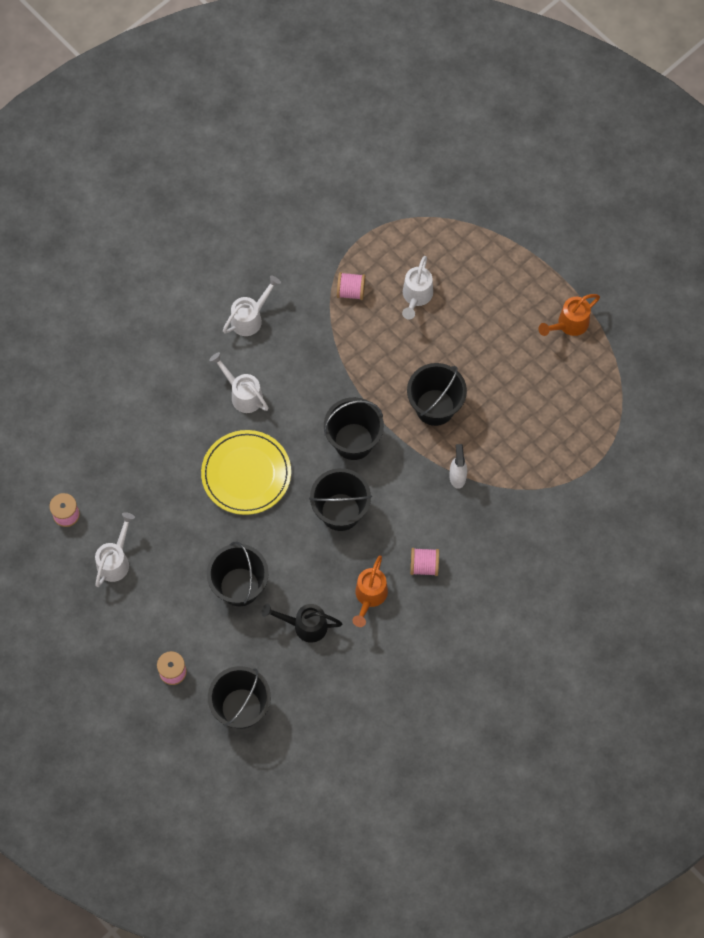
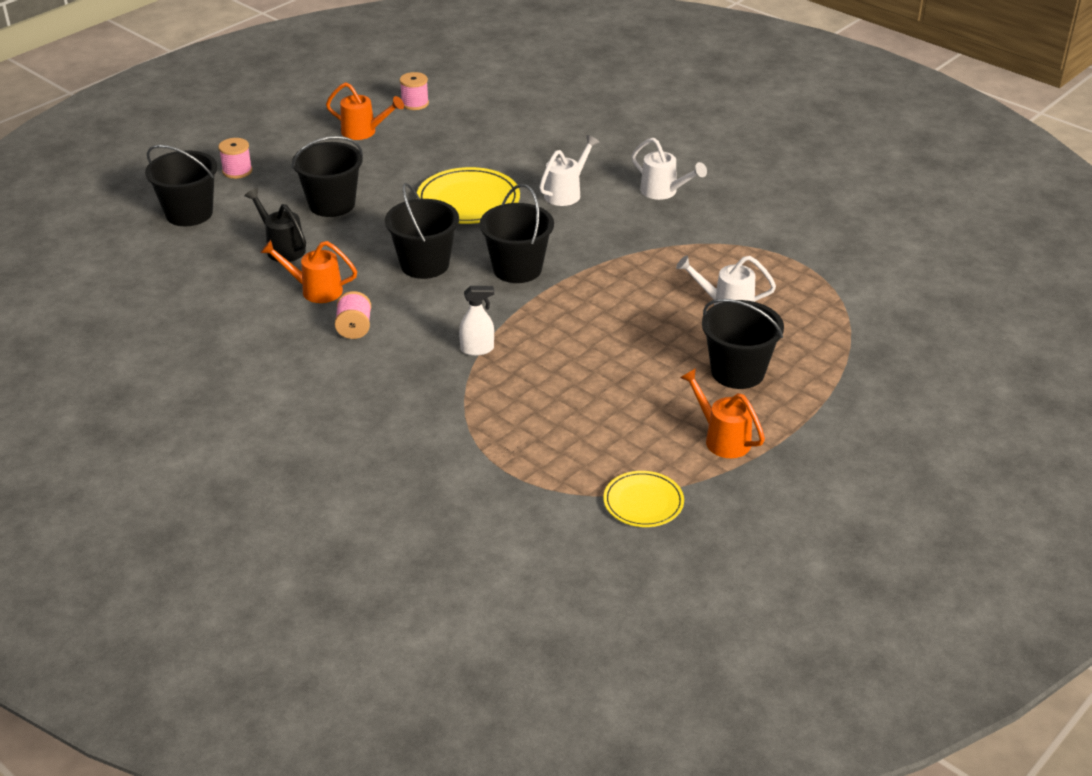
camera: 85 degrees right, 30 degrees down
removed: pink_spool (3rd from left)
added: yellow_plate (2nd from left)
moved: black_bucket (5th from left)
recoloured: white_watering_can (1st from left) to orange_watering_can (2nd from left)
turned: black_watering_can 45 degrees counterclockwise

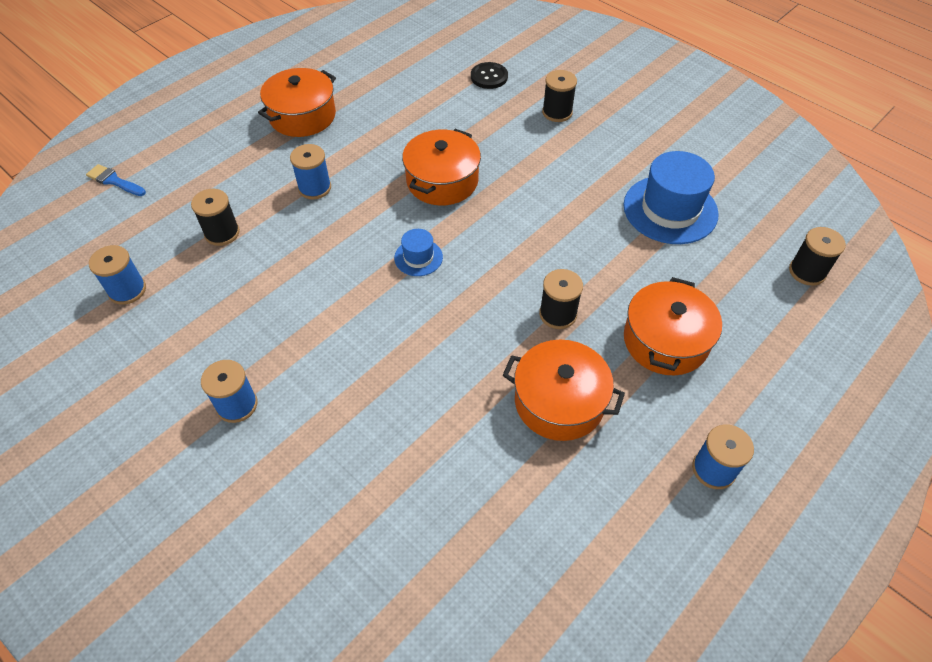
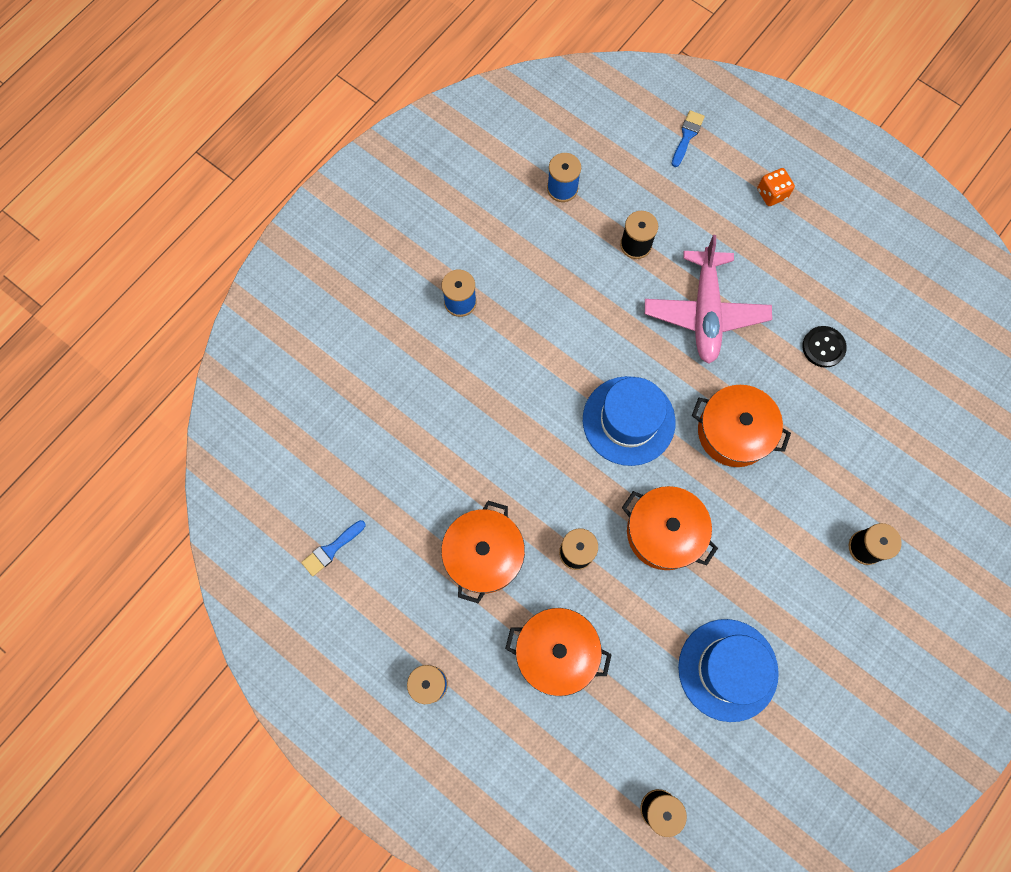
camera: 85 degrees right, 20 degrees up
added: blue_brush (1st from left); orange_dice
moved: orange_pot (1st from left in the first image) to orange_pot (3rd from left); black_button
replaced: blue_spool (3rd from left) to pink_plane
resized: blue_hat (1st from left) x2.03

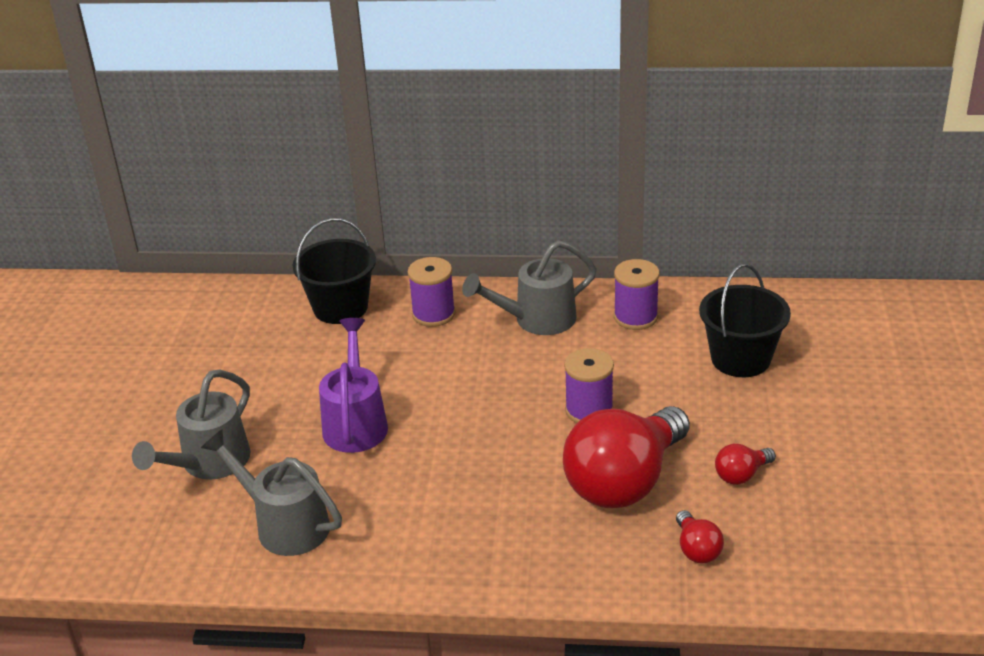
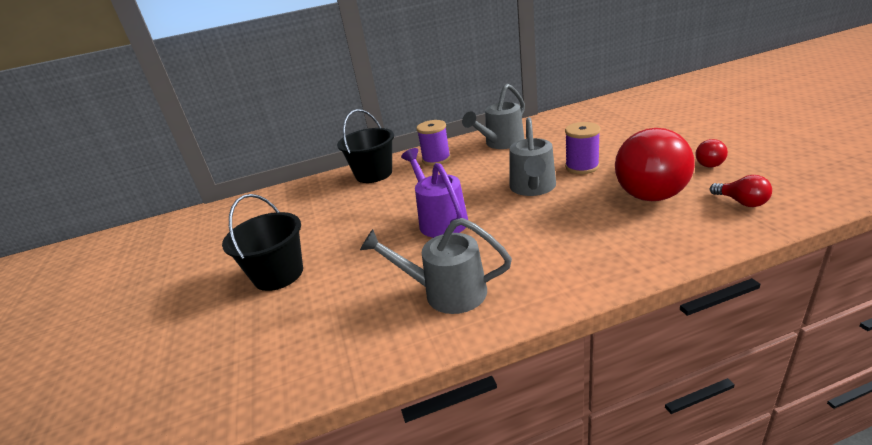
camera: 20 degrees left, 5 degrees down
removed: purple_spool (3rd from left)
moved: grey_watering_can (1st from left in the first image) to grey_watering_can (3rd from left); black_bucket (2nd from left in the first image) to black_bucket (1st from left)

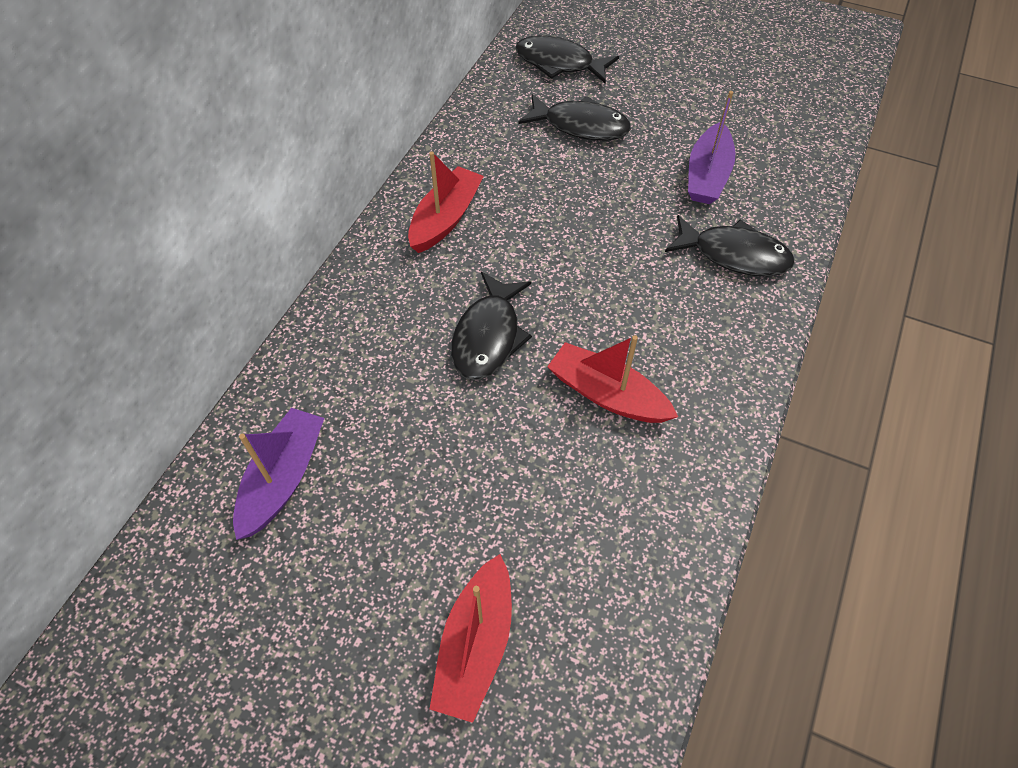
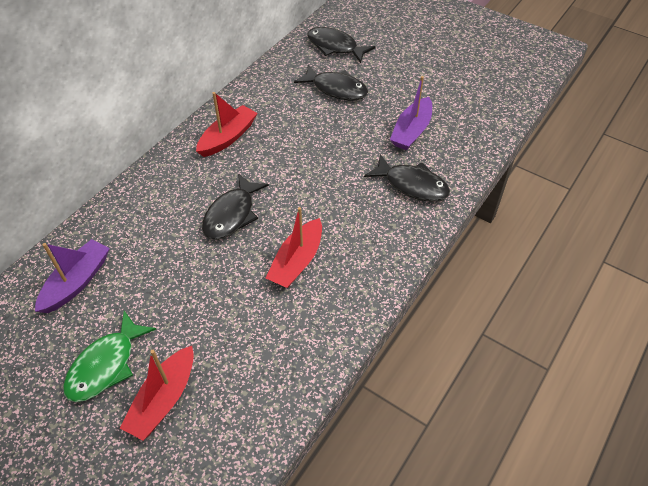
camera: 10 degrees right, 5 degrees down
added: green_fish
turned: red_boat (3rd from left) 105 degrees counterclockwise

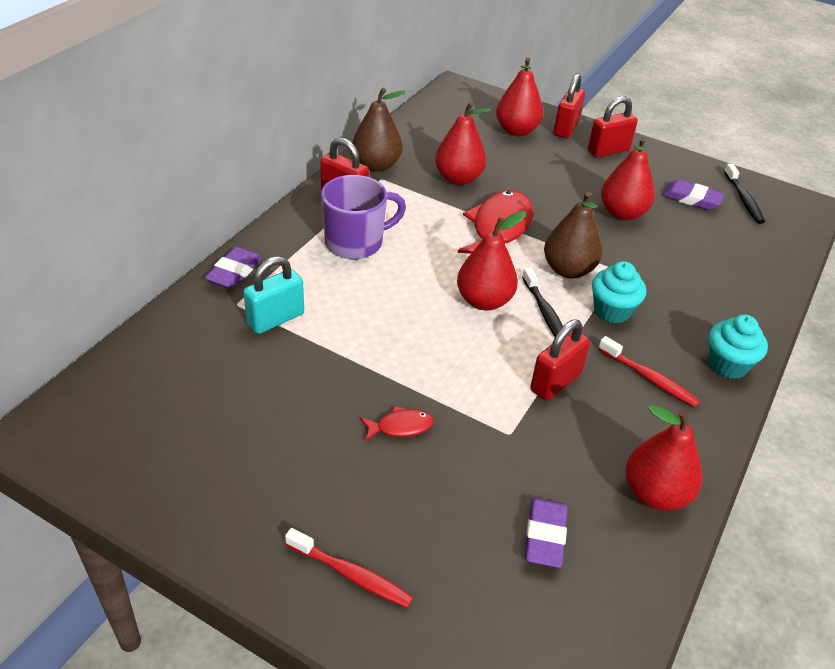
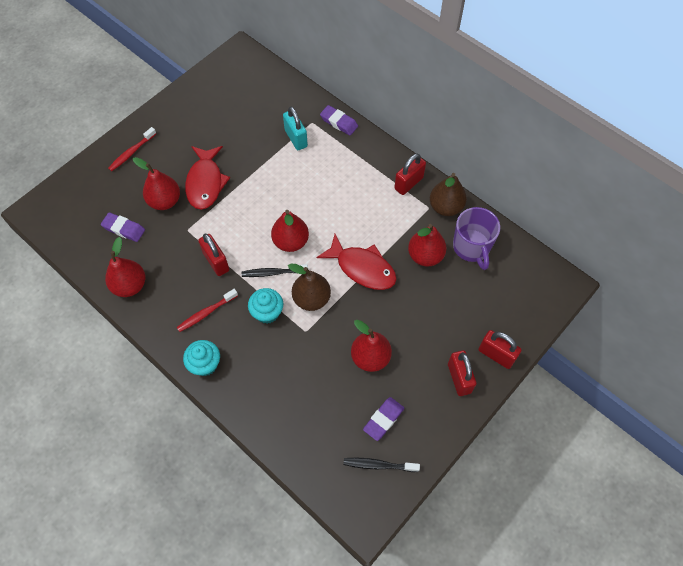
camera: 105 degrees right, 20 degrees up
moved: purple_mug; red_pear (3rd from left in the first image) to red_pear (2nd from left)
resized: red_fish (1st from left) x2.08

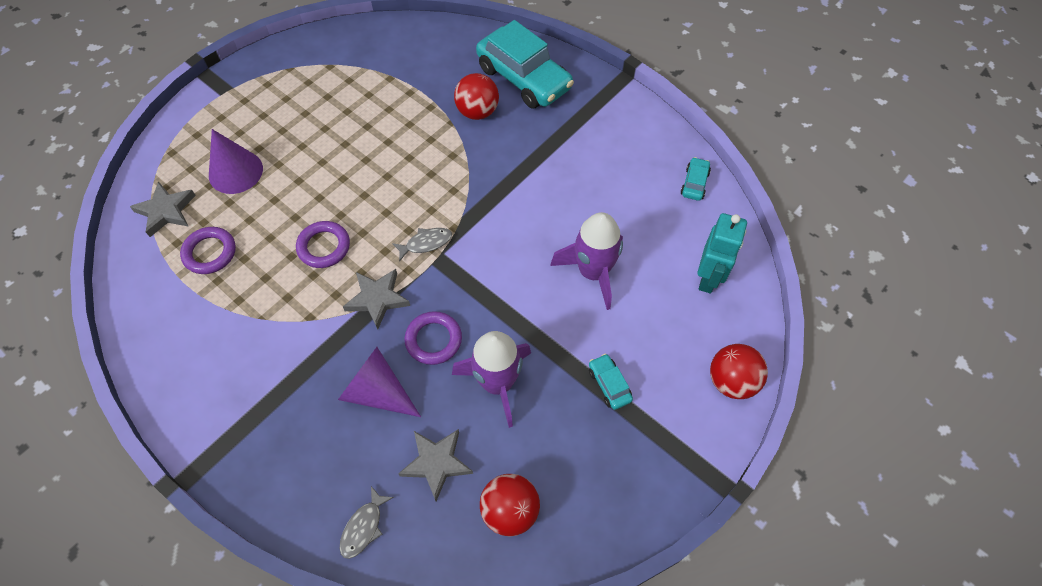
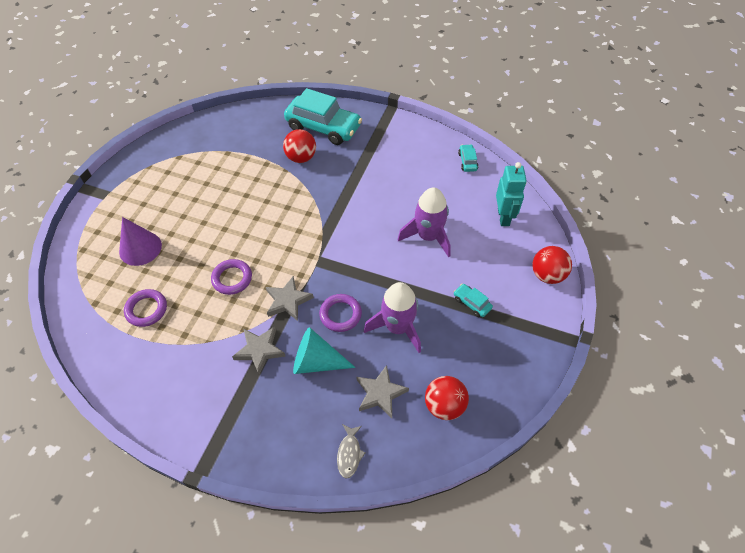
camera: 20 degrees left, 5 degrees down
removed: grey_fish (2nd from left)
moved: grey_star (1st from left)
recoloured: purple_cone (2nd from left) to turquoise_cone

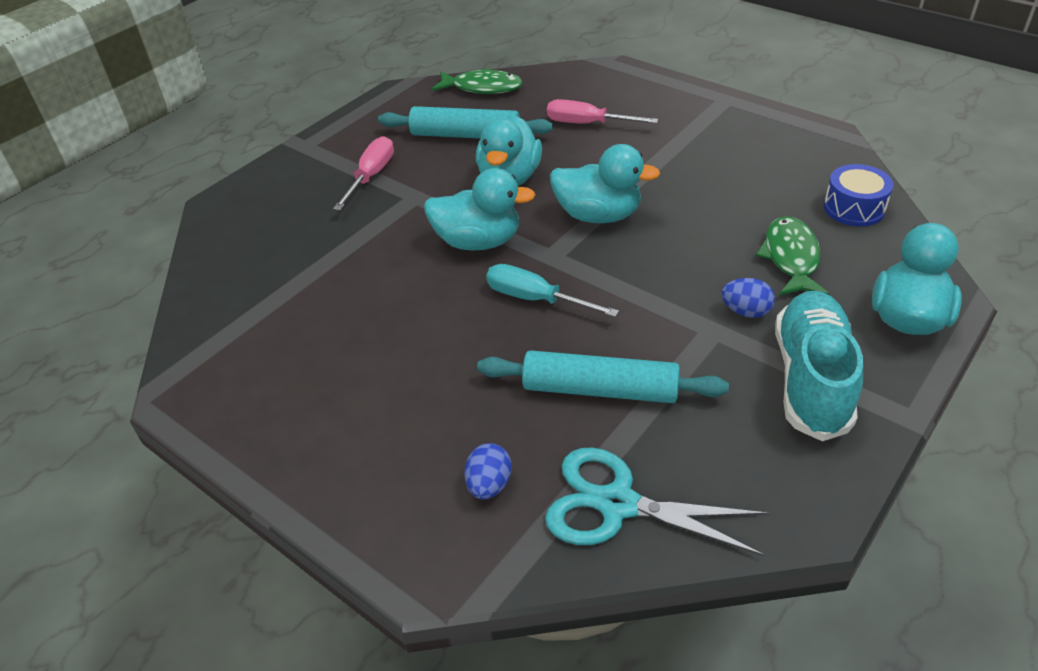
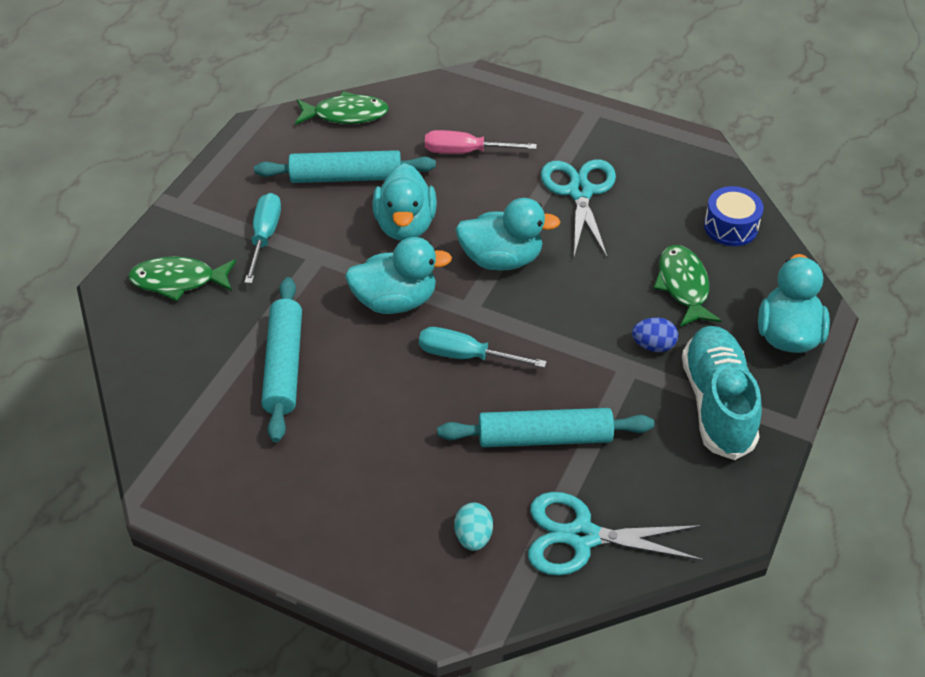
camera: 15 degrees left, 5 degrees up
added: green_fish (1st from left); turquoise_rolling_pin (1st from left); turquoise_scissors (1st from left)
recoloured: pink_screwdriver (1st from left) to turquoise_screwdriver (1st from left); blue_egg (1st from left) to turquoise_egg

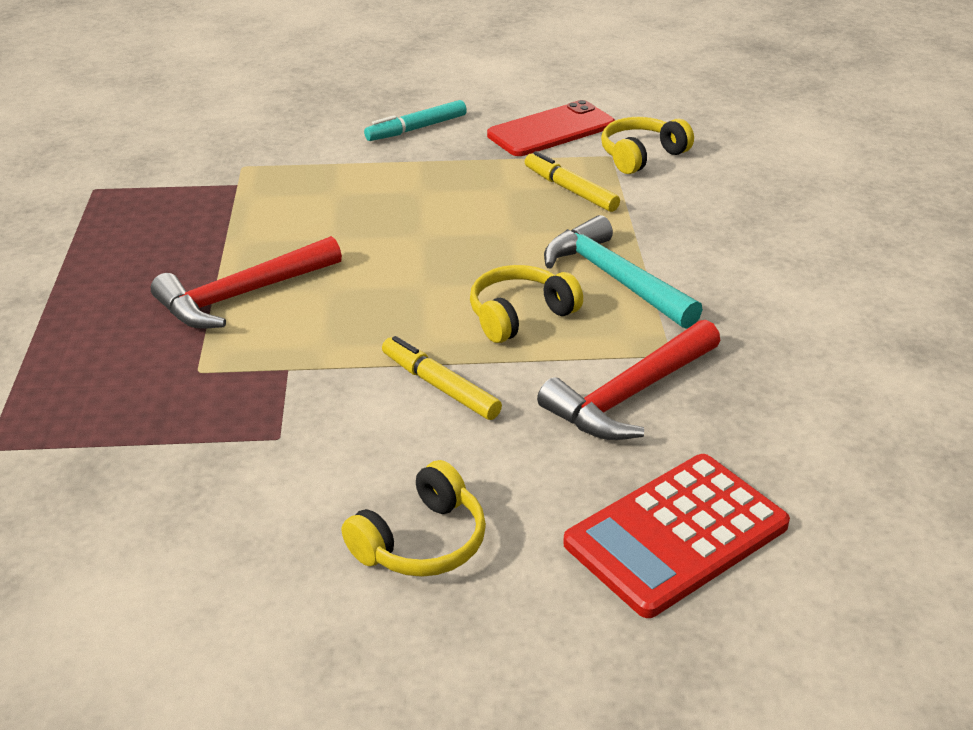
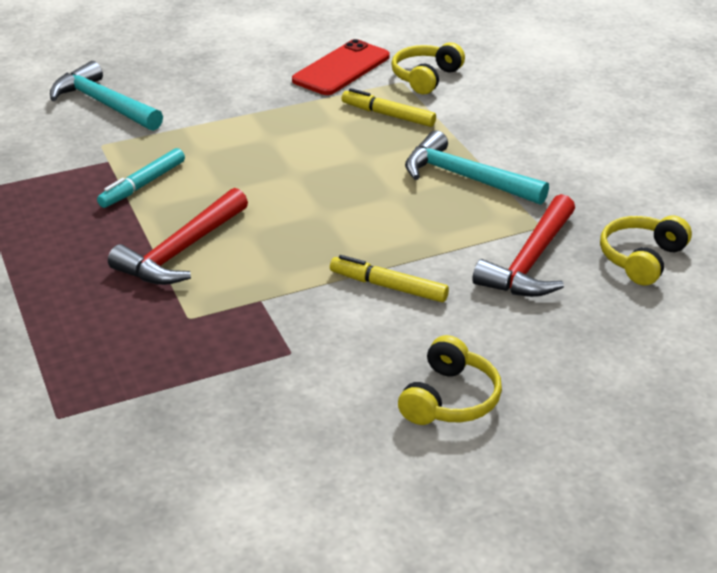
camera: 20 degrees left, 0 degrees up
removed: red_calculator
added: turquoise_hammer (1st from left)
moved: turquoise_marker; yellow_headphones (2nd from left in the first image) to yellow_headphones (3rd from left)

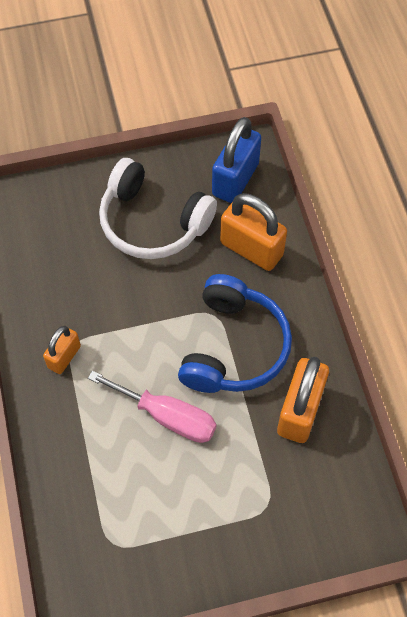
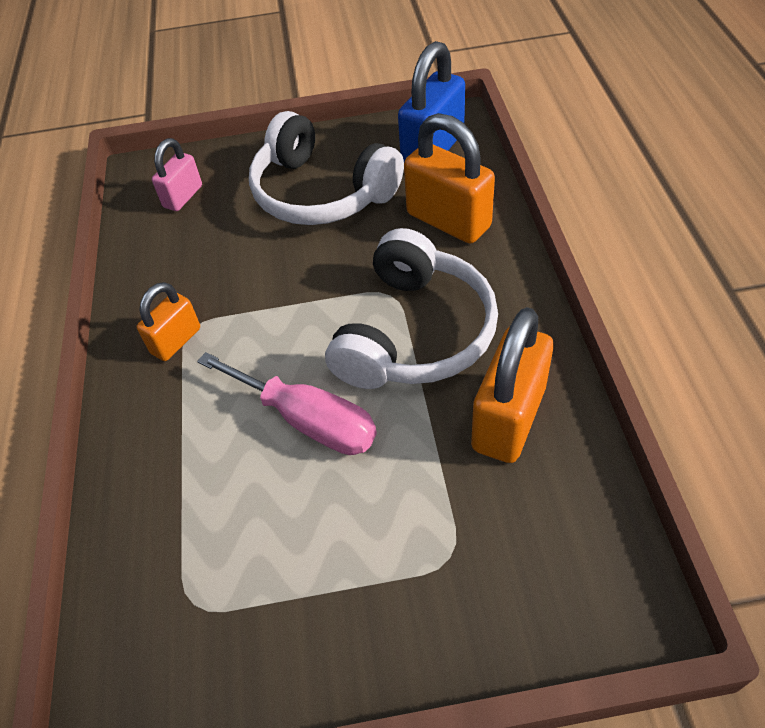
camera: 10 degrees right, 10 degrees down
added: pink_padlock
recoloured: blue_headphones to white_headphones (2nd from left)

